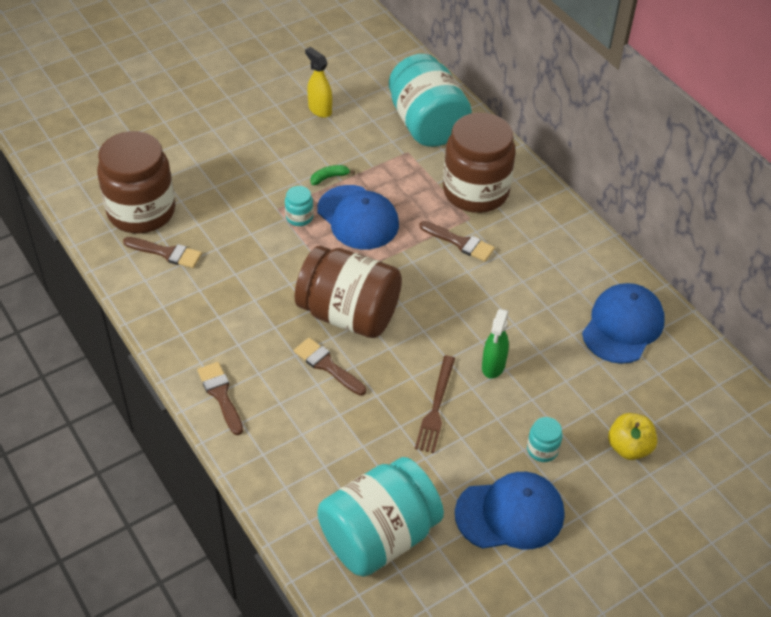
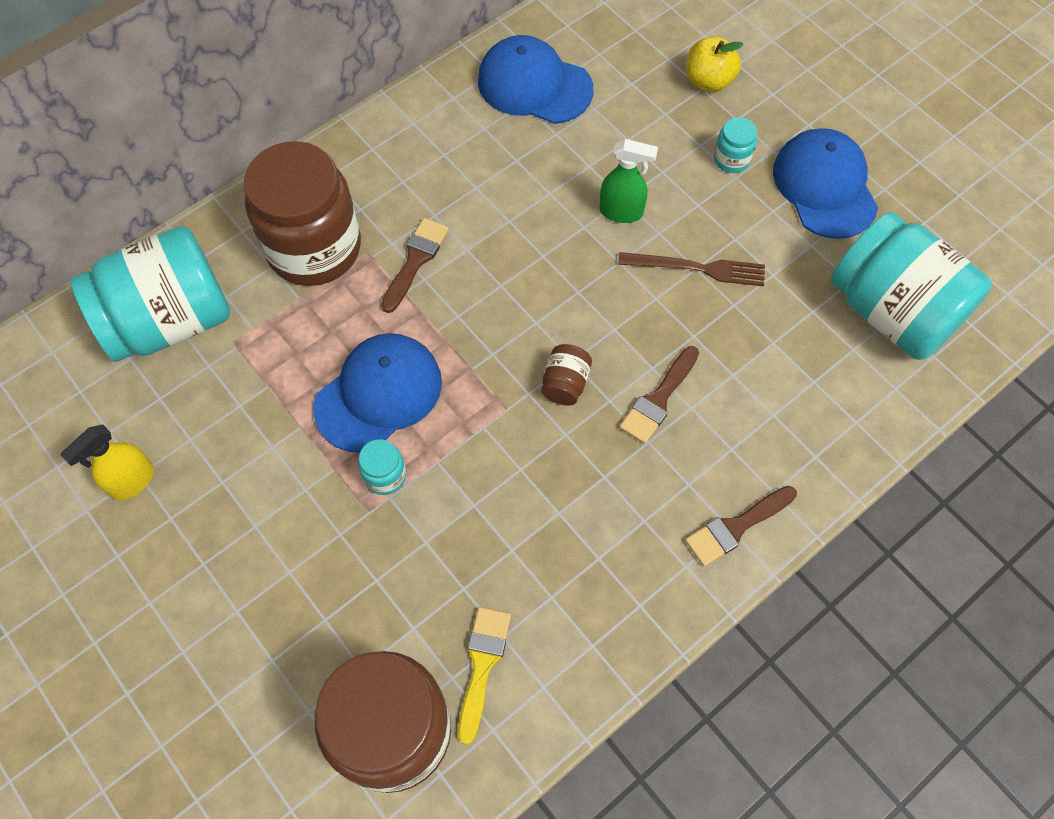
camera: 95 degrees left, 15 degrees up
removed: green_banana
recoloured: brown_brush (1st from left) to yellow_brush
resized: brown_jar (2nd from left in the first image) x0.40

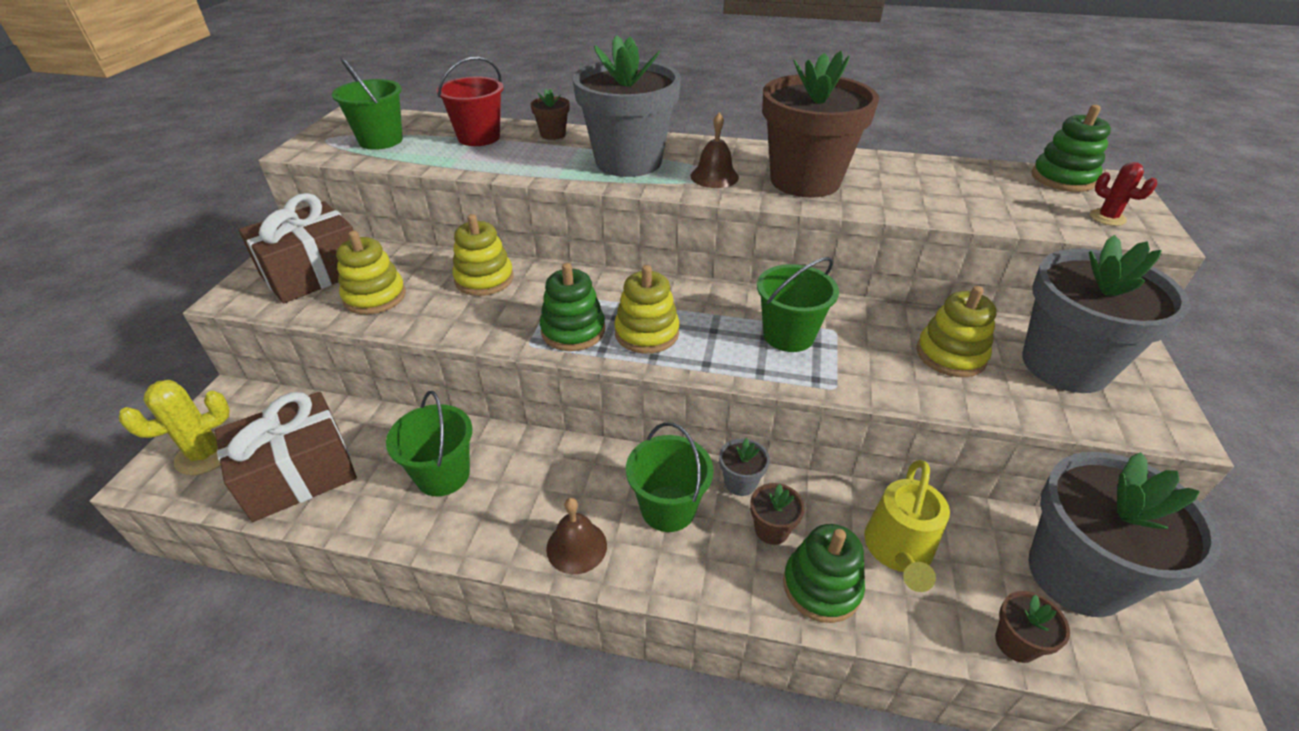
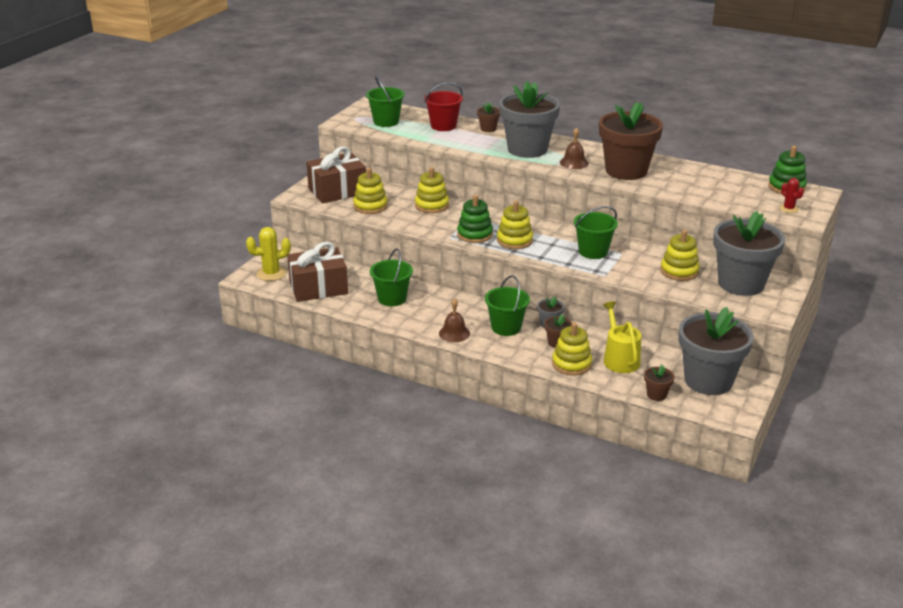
camera: 15 degrees right, 10 degrees down
recoloured: green_stacking_toy (2nd from left) to yellow_stacking_toy (4th from left)
turned: yellow_watering_can 135 degrees clockwise

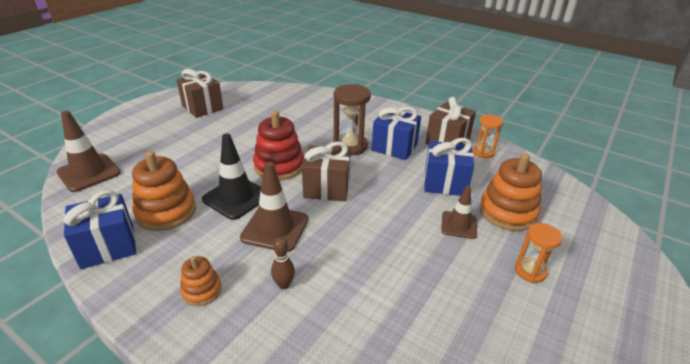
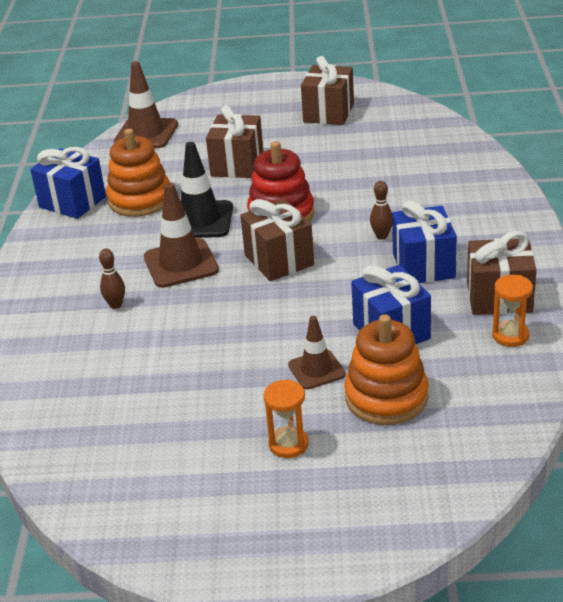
camera: 60 degrees right, 0 degrees up
removed: orange_stacking_toy (2nd from left)
added: brown_gift (1st from left)
replaced: brown_hourglass to brown_bowling_pin (2nd from left)

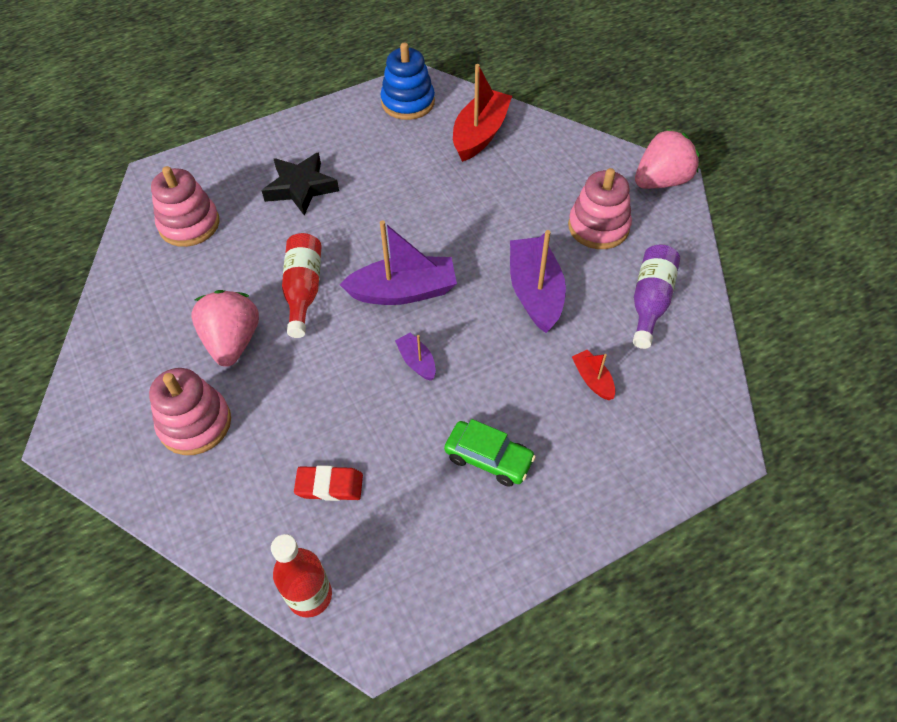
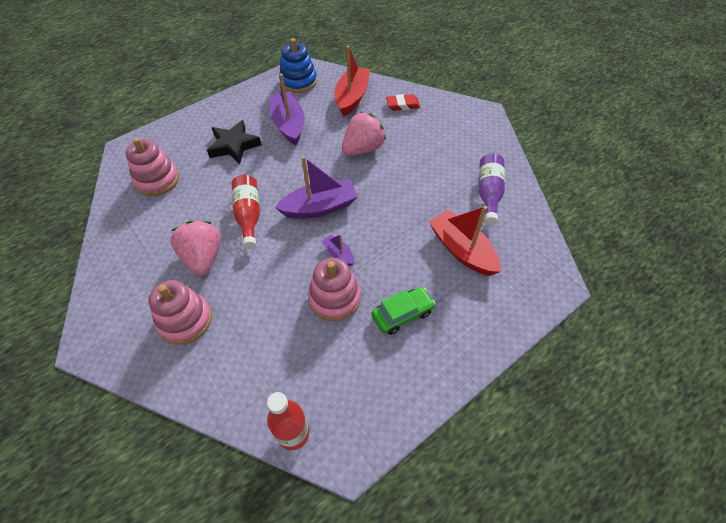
camera: 10 degrees left, 0 degrees up
moved: red_eraser; purple_boat (3rd from left in the first image) to purple_boat (1st from left); pink_stacking_toy (3rd from left); pink_strawberry (2nd from left)
turned: green_car 45 degrees counterclockwise
resized: red_boat (2nd from left) x2.02

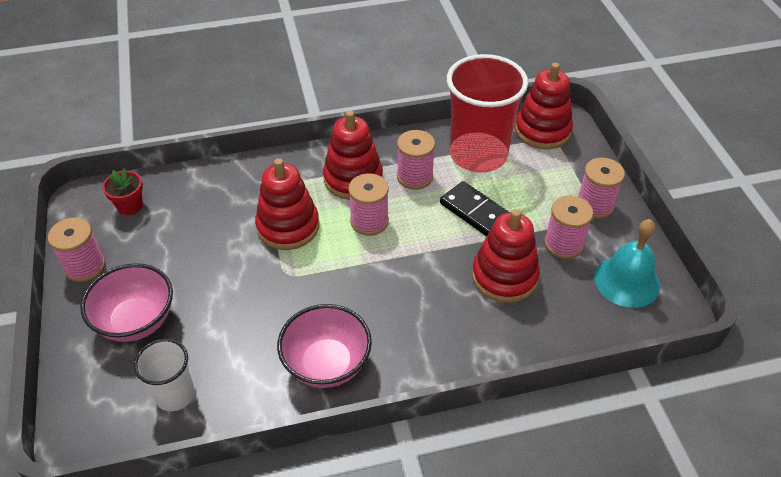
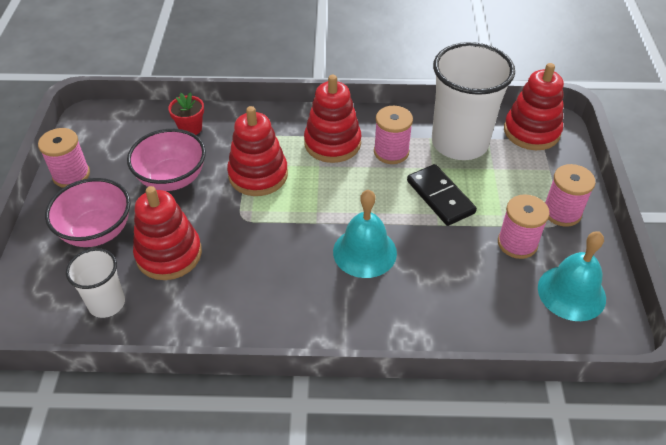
camera: 15 degrees right, 0 degrees up
removed: pink_spool (2nd from left)
added: turquoise_bell (1st from left)
moved: red_flower_pot; pink_bowl (2nd from left); red_stacking_toy (3rd from left in the first image) to red_stacking_toy (1st from left)
recoloured: red_cup to white_cup (2nd from left)

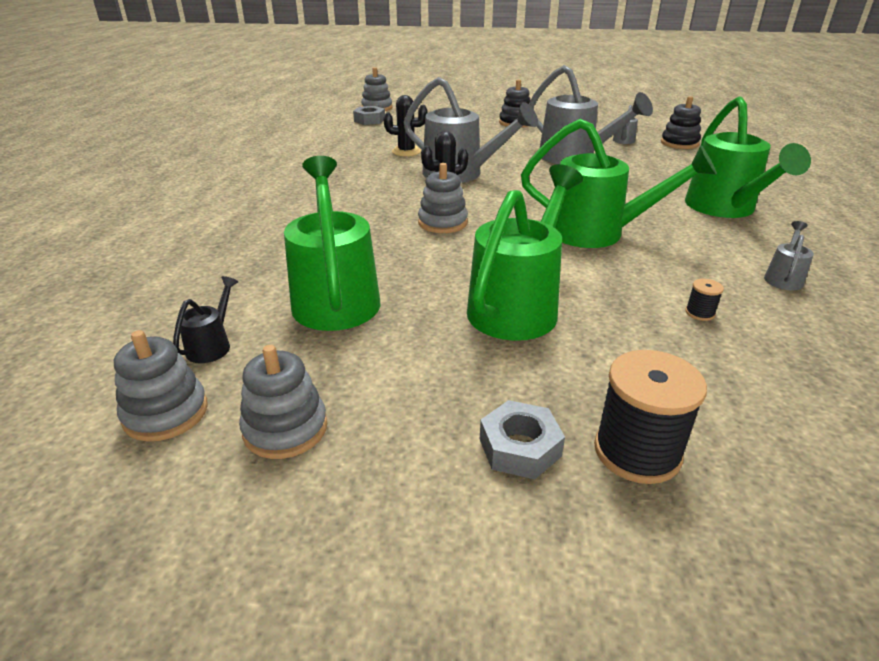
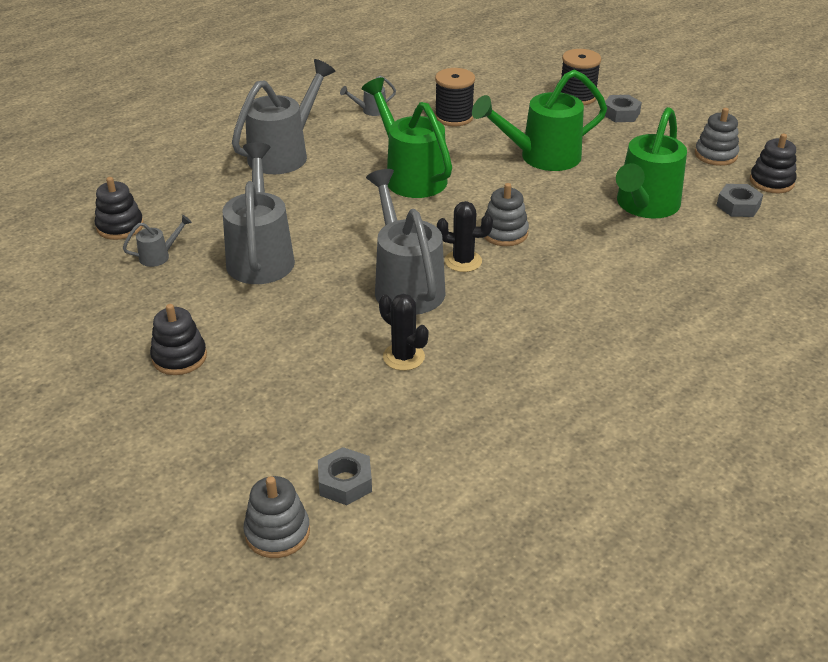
camera: 140 degrees left, 5 degrees up
replaced: black_watering_can to grey_nut (3rd from left)
recoloured: grey_stacking_toy (1st from left) to black_stacking_toy (3rd from left); green_watering_can (4th from left) to grey_watering_can (3rd from left)
resized: black_spool (2nd from left in the first image) x2.23

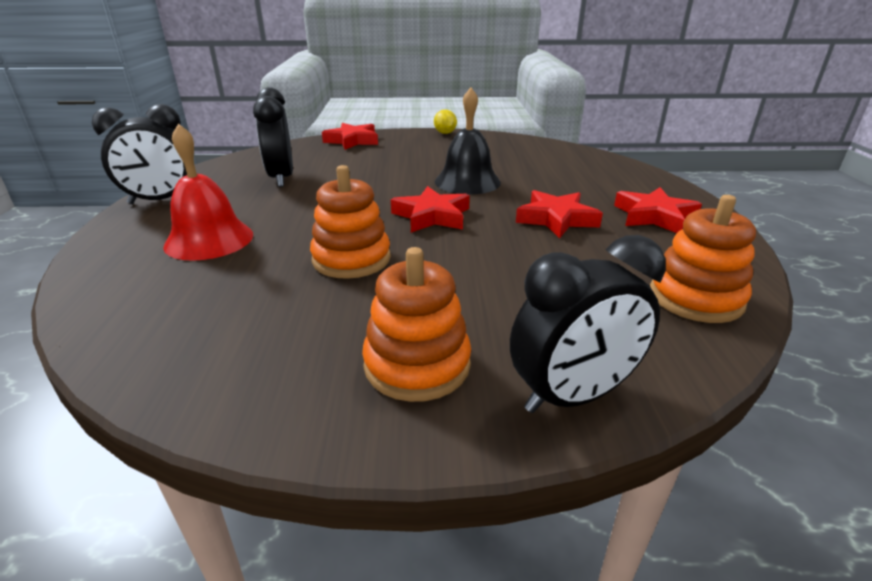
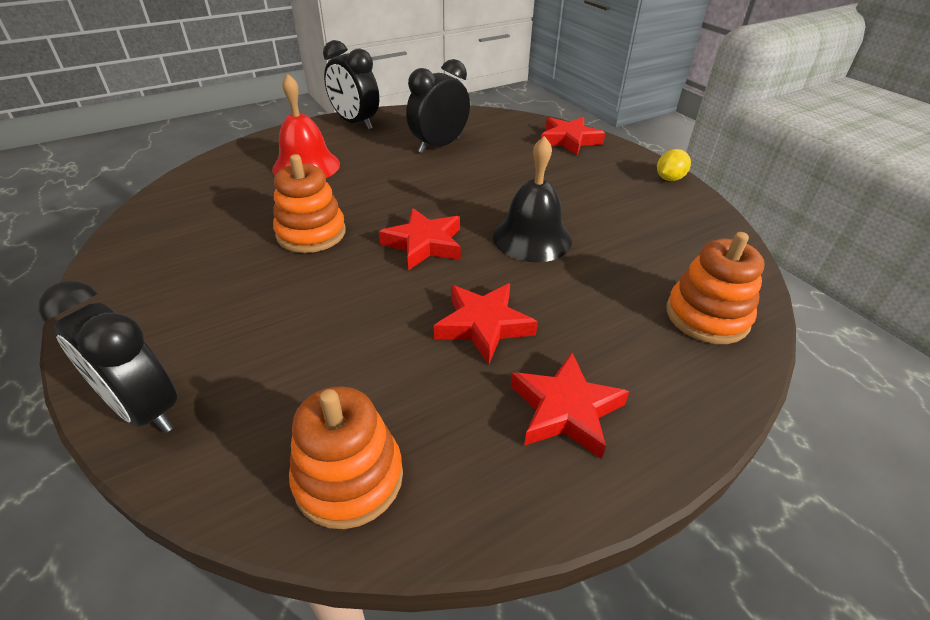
camera: 60 degrees right, 10 degrees up
moved: orange_stacking_toy (2nd from left in the first image) to orange_stacking_toy (3rd from left)

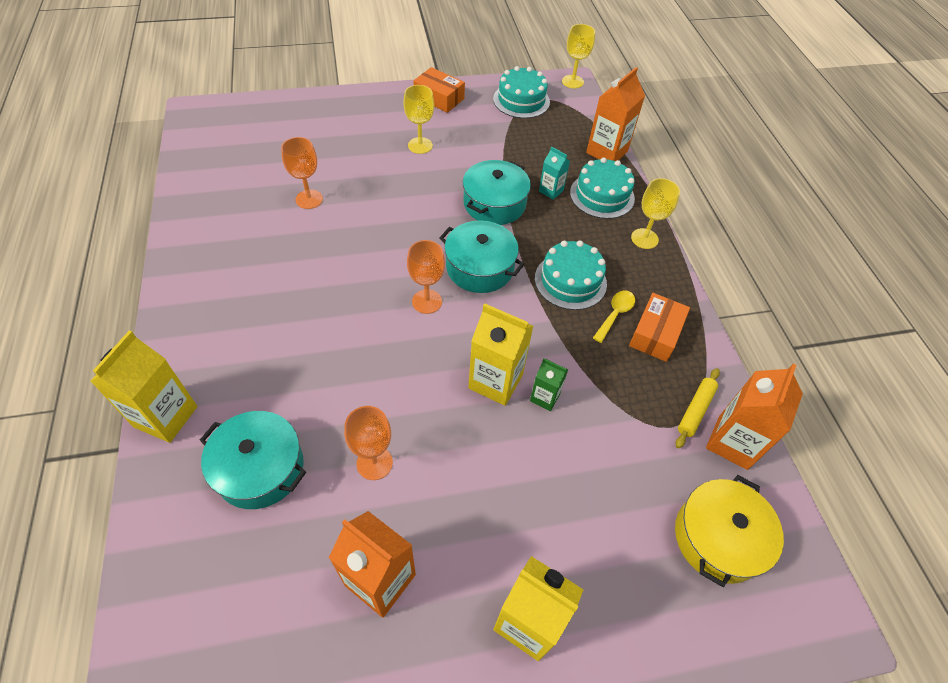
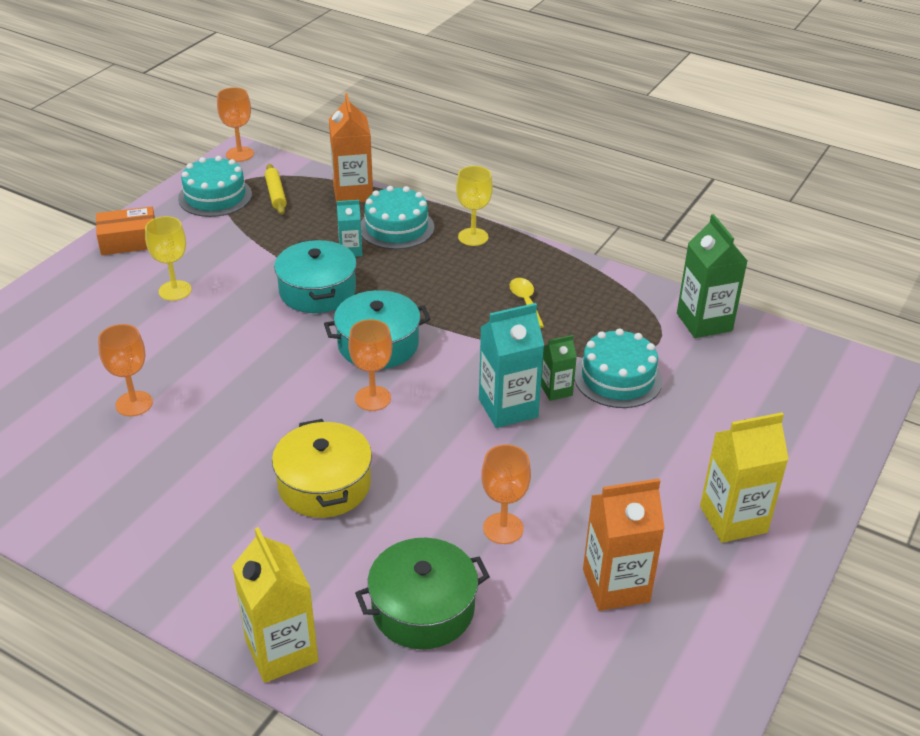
camera: 45 degrees left, 15 degrees down
removed: orange_box (2nd from left)
moved: turquoise_cake (2nd from left in the first image) to turquoise_cake (3rd from left); yellow_pot; yellow_rolling_pin
recoloured: turquoise_pot (1st from left) to green_pot; yellow_carton (2nd from left) to turquoise_carton (2nd from left); yellow_goblet (2nd from left) to orange_goblet (2nd from left); orange_carton (3rd from left) to green_carton (2nd from left)

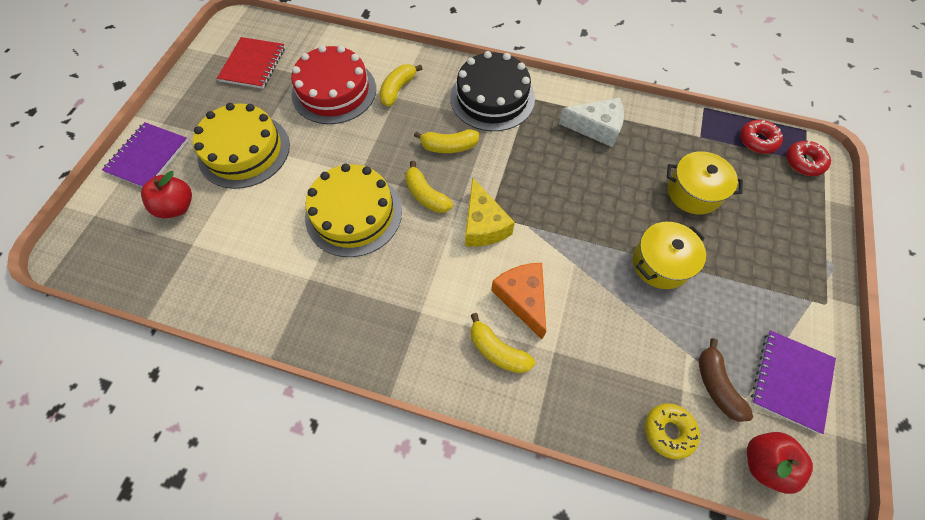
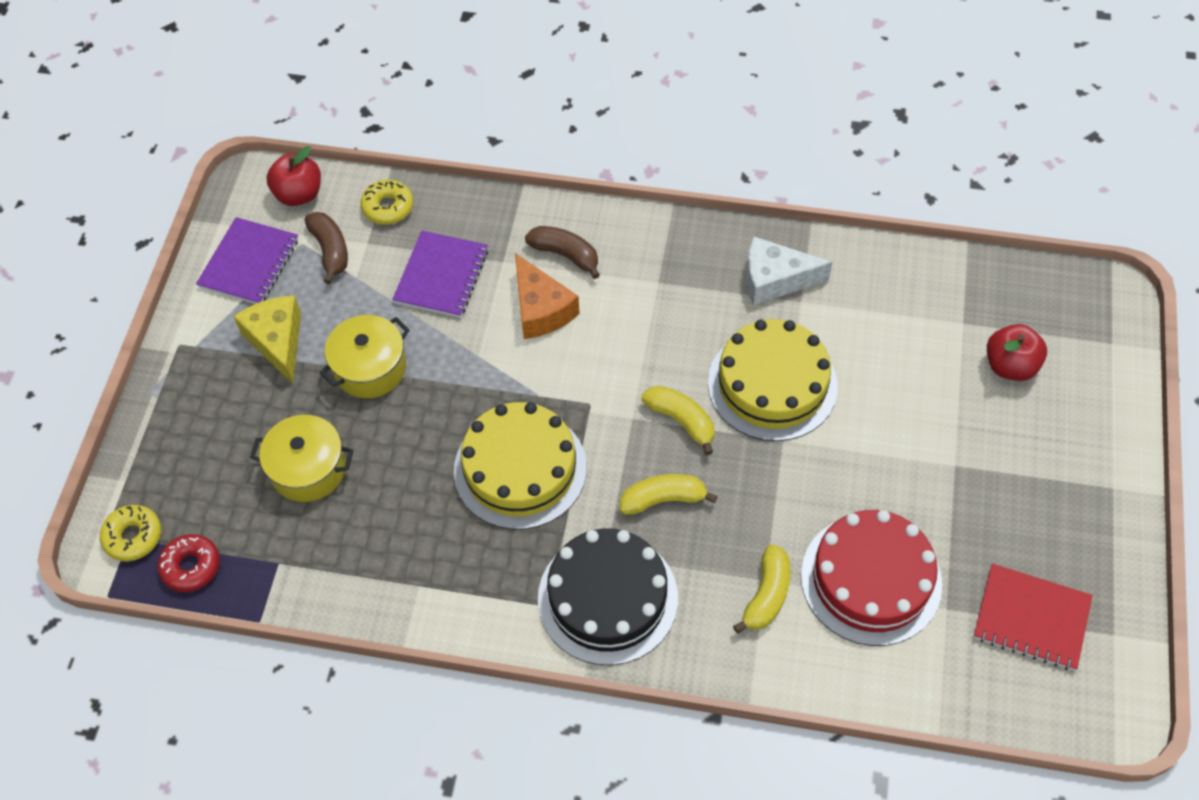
camera: 175 degrees right, 5 degrees down
moved: purple_notebook (1st from left in the first image) to purple_notebook (2nd from left); yellow_cake (1st from left); yellow_cheese; white_cheese
recoloured: yellow_banana (4th from left) to brown_banana (2nd from left); red_donut (2nd from left) to yellow_donut (1st from left)
turned: red_notebook 75 degrees counterclockwise

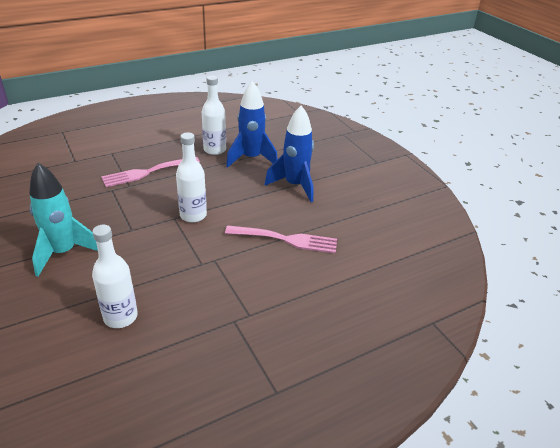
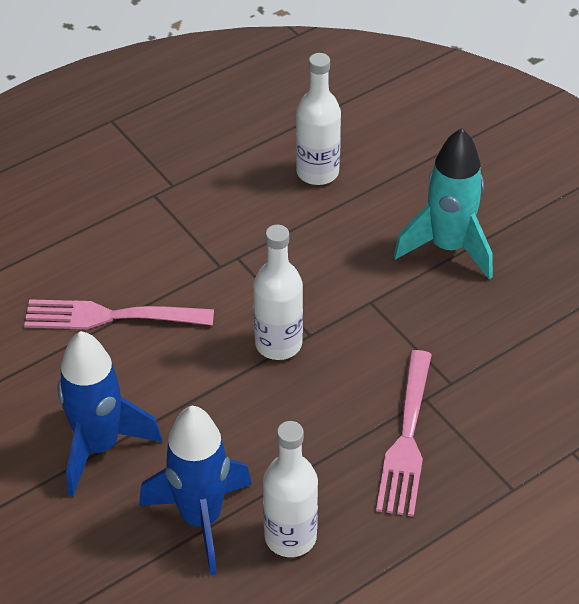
camera: 175 degrees right, 10 degrees up
turned: pink_fork (1st from left in the first image) 135 degrees clockwise

